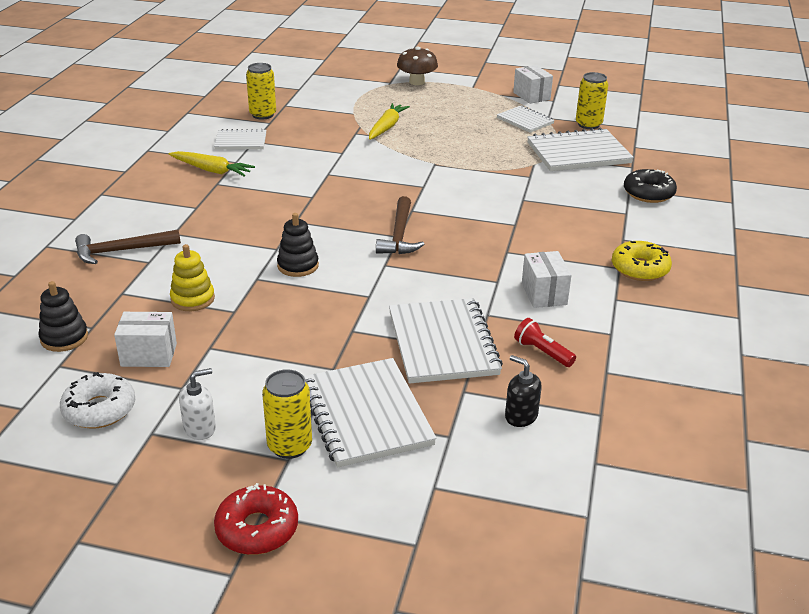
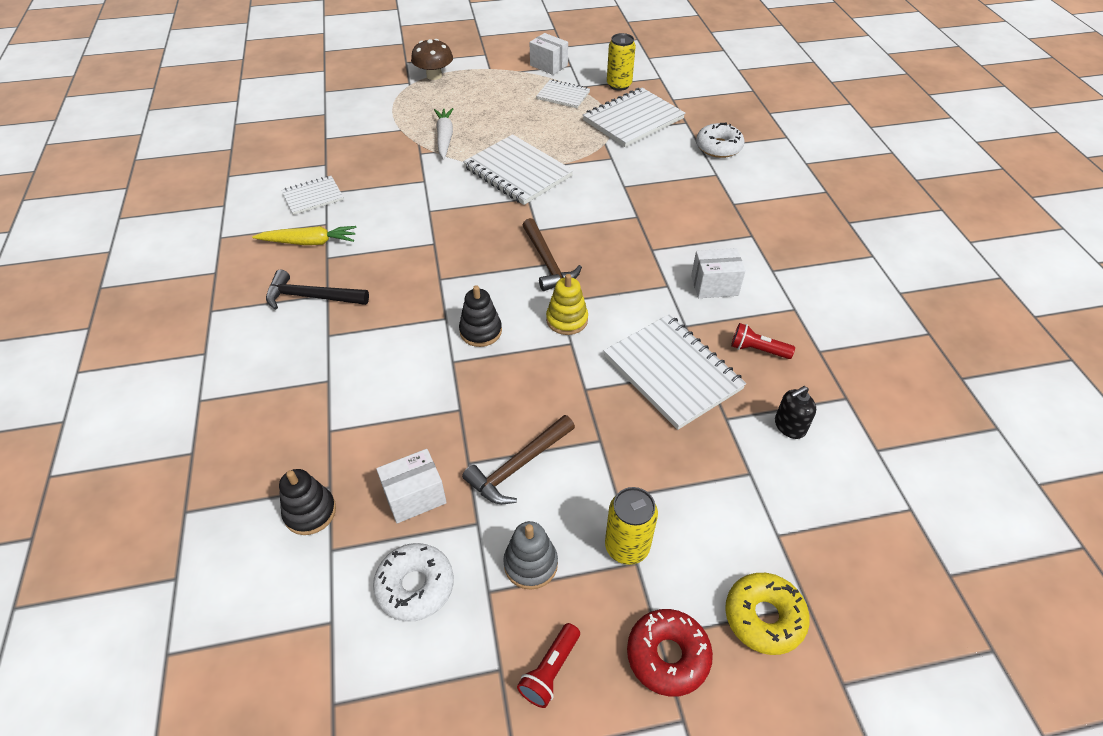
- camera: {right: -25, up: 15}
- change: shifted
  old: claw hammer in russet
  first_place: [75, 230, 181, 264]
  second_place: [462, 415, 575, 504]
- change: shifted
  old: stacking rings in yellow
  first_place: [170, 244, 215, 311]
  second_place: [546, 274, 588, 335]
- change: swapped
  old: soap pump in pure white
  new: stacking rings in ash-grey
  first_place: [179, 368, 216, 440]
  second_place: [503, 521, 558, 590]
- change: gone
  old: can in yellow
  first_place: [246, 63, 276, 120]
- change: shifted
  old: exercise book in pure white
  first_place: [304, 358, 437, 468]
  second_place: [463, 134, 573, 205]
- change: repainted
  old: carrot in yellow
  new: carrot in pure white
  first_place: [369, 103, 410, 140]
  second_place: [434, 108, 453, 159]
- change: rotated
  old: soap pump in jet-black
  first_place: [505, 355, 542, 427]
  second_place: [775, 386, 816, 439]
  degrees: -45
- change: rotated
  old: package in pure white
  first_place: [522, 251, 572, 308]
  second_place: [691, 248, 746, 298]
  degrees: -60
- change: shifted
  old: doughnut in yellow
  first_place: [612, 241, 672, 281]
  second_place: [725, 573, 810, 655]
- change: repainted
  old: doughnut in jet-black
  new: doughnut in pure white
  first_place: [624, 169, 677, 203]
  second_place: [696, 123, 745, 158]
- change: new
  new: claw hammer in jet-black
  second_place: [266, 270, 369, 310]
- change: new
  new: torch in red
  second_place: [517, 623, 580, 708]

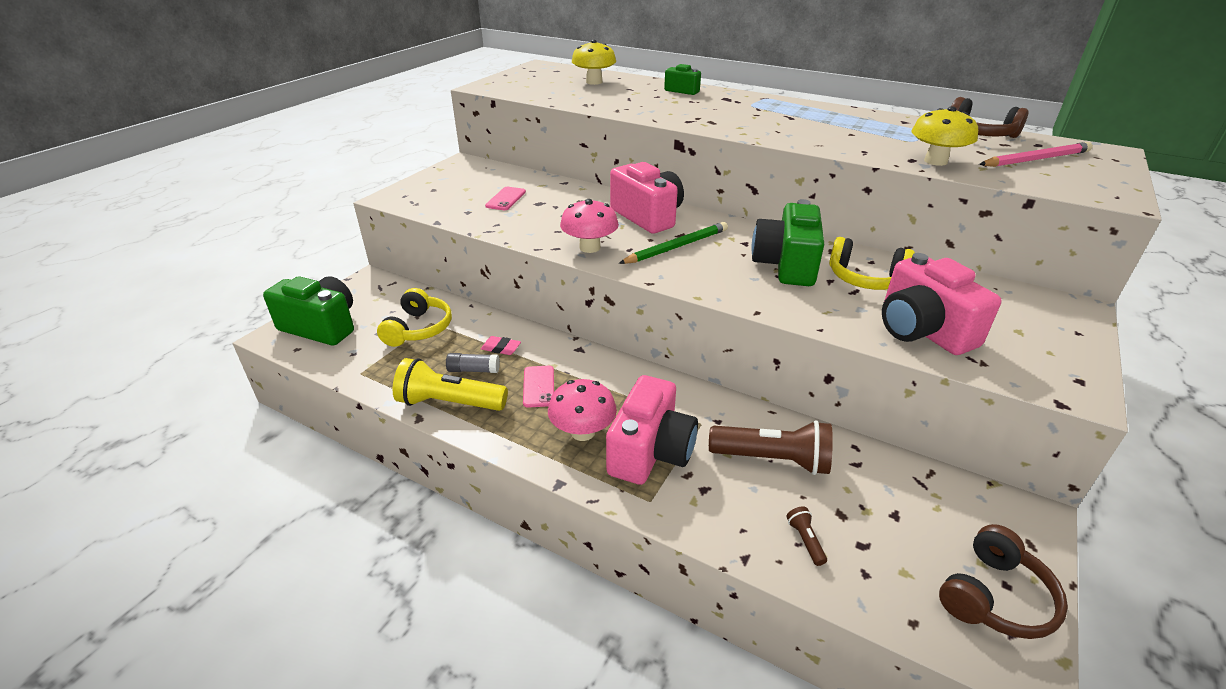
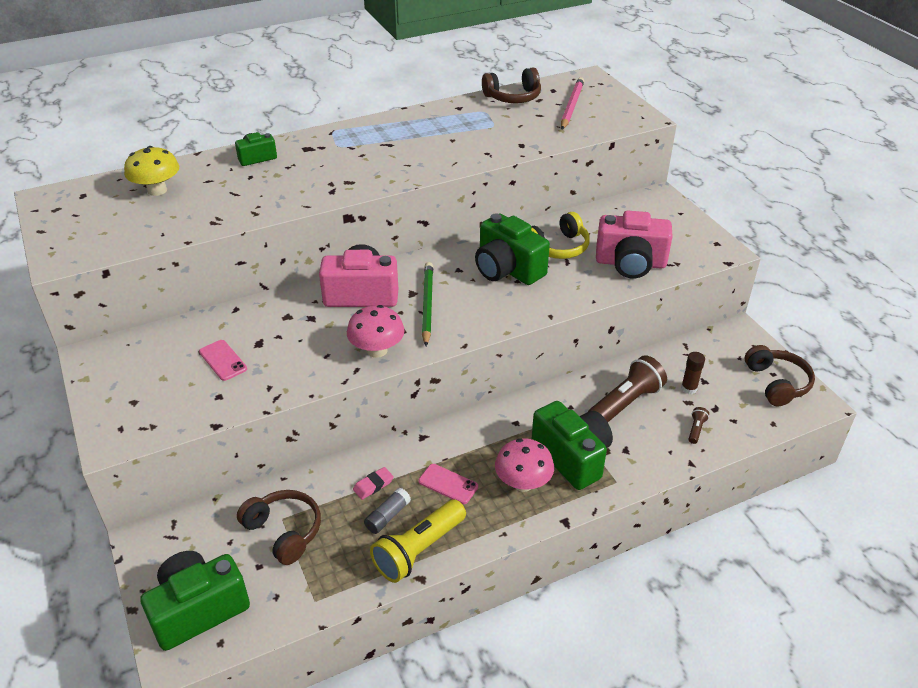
- camera: {right: -55, up: 5}
- change: repainted
  old: headset in yellow
  new: headset in russet
  first_place: [377, 288, 452, 347]
  second_place: [237, 490, 321, 565]
- change: repainted
  old: photo camera in rose-pink
  new: photo camera in green
  first_place: [606, 375, 698, 485]
  second_place: [532, 401, 613, 490]
- change: rotated
  old: torch in russet
  first_place: [786, 507, 827, 566]
  second_place: [688, 407, 709, 444]
  degrees: 90
- change: gone
  old: mushroom in yellow
  first_place: [911, 106, 978, 166]
- change: new
  new: glue in russet
  second_place: [681, 352, 705, 394]

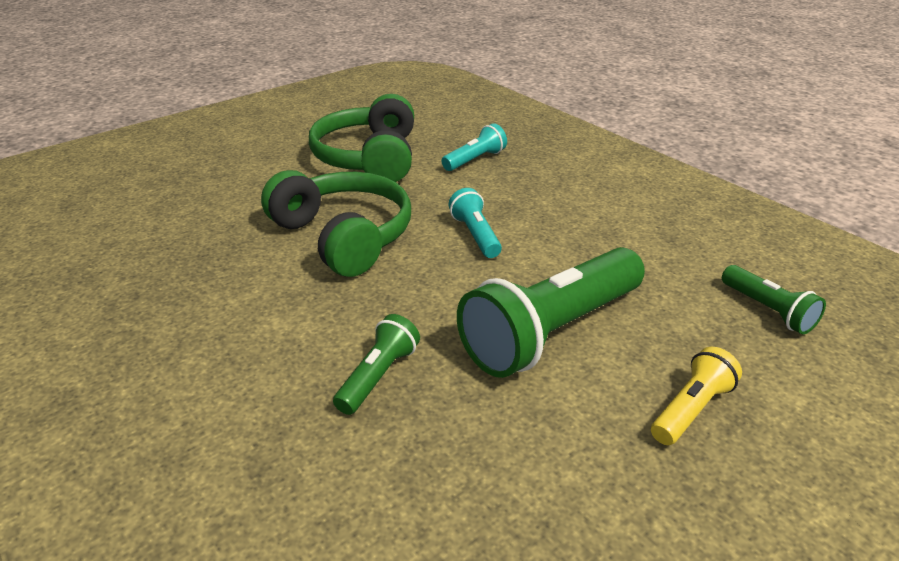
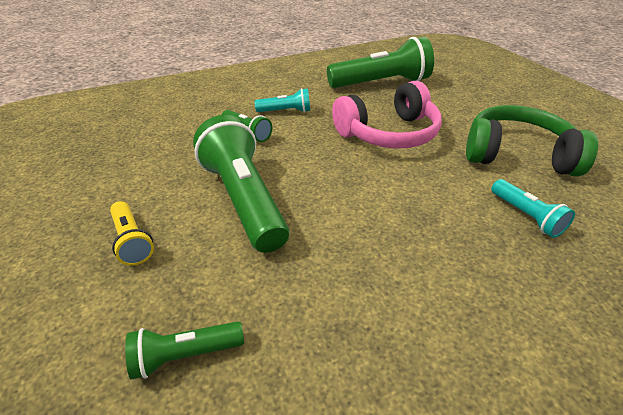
- camera: {right: 105, up: 5}
- change: repainted
  old: headset in green
  new: headset in rose-pink
  first_place: [261, 170, 411, 277]
  second_place: [332, 81, 442, 149]
- change: shifted
  old: torch in teal
  first_place: [448, 188, 502, 258]
  second_place: [255, 88, 310, 113]
- change: new
  new: torch in green
  second_place: [327, 37, 434, 88]

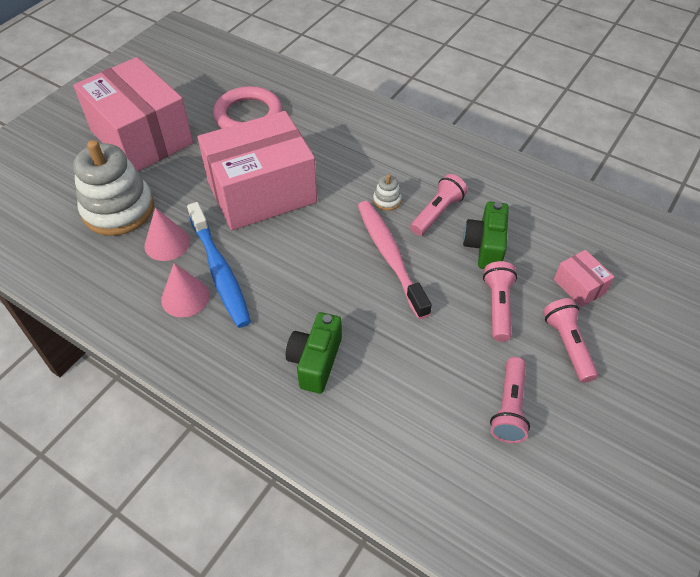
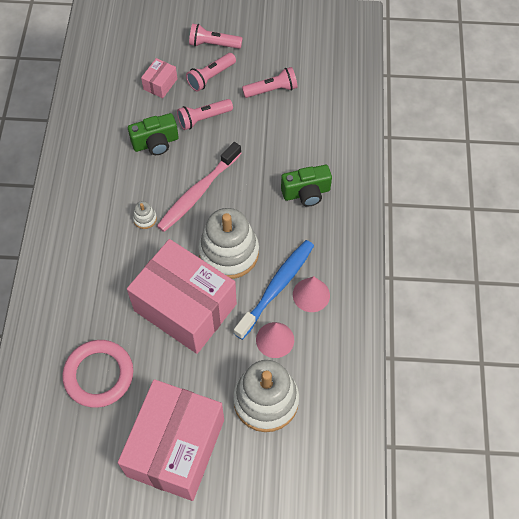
- camera: {right: -120, up: 10}
- change: shifted
  old: torch in rose-pink
  first_place: [410, 174, 468, 236]
  second_place: [189, 24, 243, 49]
- change: new
  new: stacking rings in pure white
  second_place: [198, 208, 259, 279]

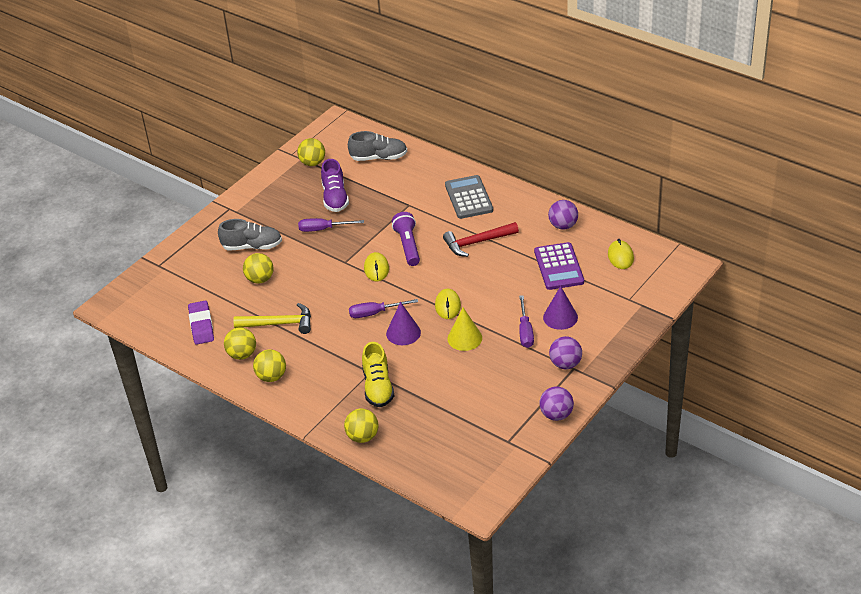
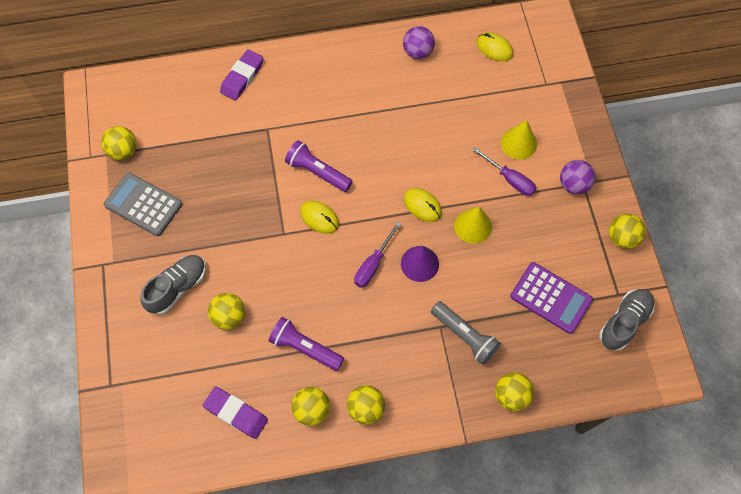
- camera: {right: -50, up: 25}
- change: swapped
  old: claw hammer in yellow
  new: torch in purple
  first_place: [233, 303, 311, 334]
  second_place: [269, 317, 344, 371]
- change: gone
  old: screwdriver in purple
  first_place: [298, 218, 364, 232]
- change: gone
  old: shoe in purple
  first_place: [321, 159, 349, 212]
- change: shifted
  old: shoe in ash-grey
  first_place: [348, 131, 407, 161]
  second_place: [599, 289, 655, 351]
- change: swapped
  old: shoe in yellow
  new: torch in ash-grey
  first_place: [362, 342, 394, 407]
  second_place: [431, 301, 501, 365]
- change: gone
  old: claw hammer in red
  first_place: [443, 222, 519, 257]
- change: shifted
  old: pocket calculator in ash-grey
  first_place: [445, 175, 493, 219]
  second_place: [104, 173, 182, 236]
- change: shifted
  old: pocket calculator in purple
  first_place: [534, 242, 584, 290]
  second_place: [510, 262, 593, 334]
- change: repainted
  old: play ball in purple
  new: play ball in yellow
  first_place: [539, 386, 574, 421]
  second_place: [609, 214, 646, 249]
- change: repainted
  old: cone shape in purple
  new: cone shape in yellow
  first_place: [543, 286, 578, 330]
  second_place: [501, 120, 537, 159]
- change: new
  new: gum eraser in purple
  second_place: [220, 49, 263, 101]

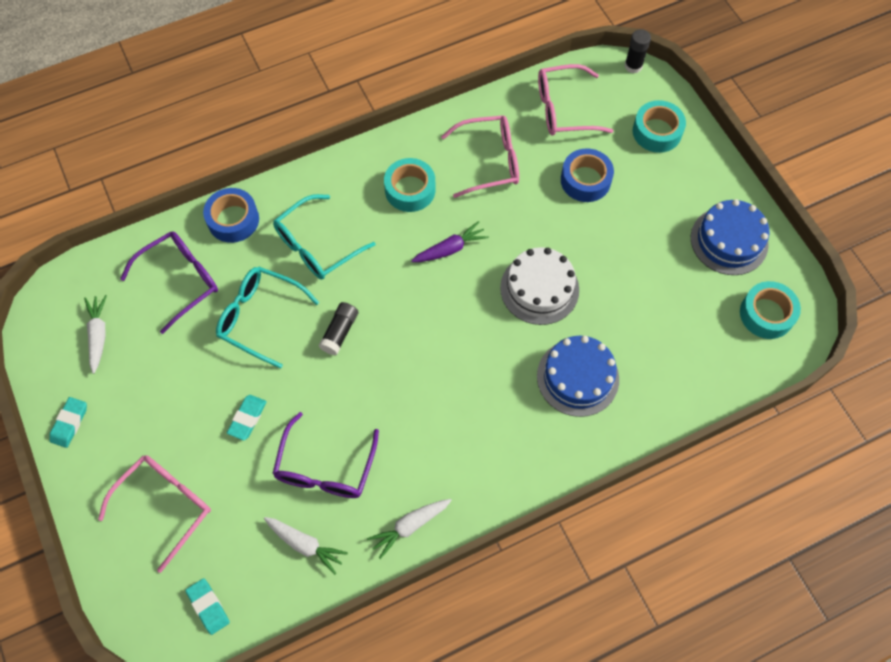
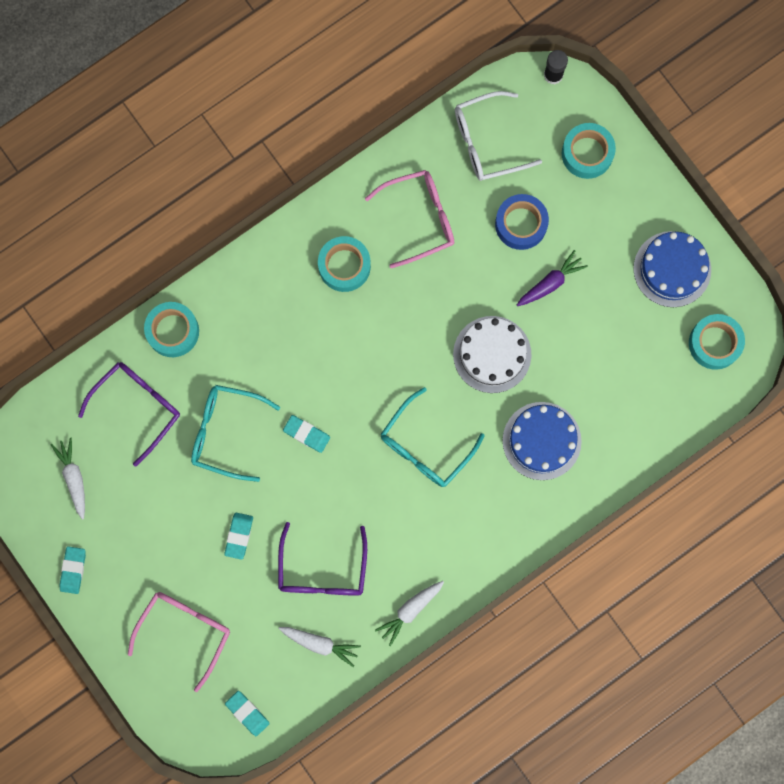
- camera: {right: -10, up: 15}
- change: repainted
  old: roll of tape in cobalt
  new: roll of tape in teal
  first_place: [203, 188, 259, 243]
  second_place: [144, 302, 199, 357]
- change: shifted
  old: eyeglasses in teal
  first_place: [273, 194, 376, 280]
  second_place: [381, 387, 484, 487]
- change: swapped
  old: glue in jet-black
  new: gum eraser in teal
  first_place: [318, 302, 358, 355]
  second_place: [283, 415, 330, 453]
- change: shifted
  old: carrot in purple
  first_place: [411, 221, 489, 262]
  second_place: [517, 250, 588, 306]
- change: repainted
  old: eyeglasses in rose-pink
  new: eyeglasses in pure white
  first_place: [538, 64, 613, 136]
  second_place: [455, 91, 542, 181]

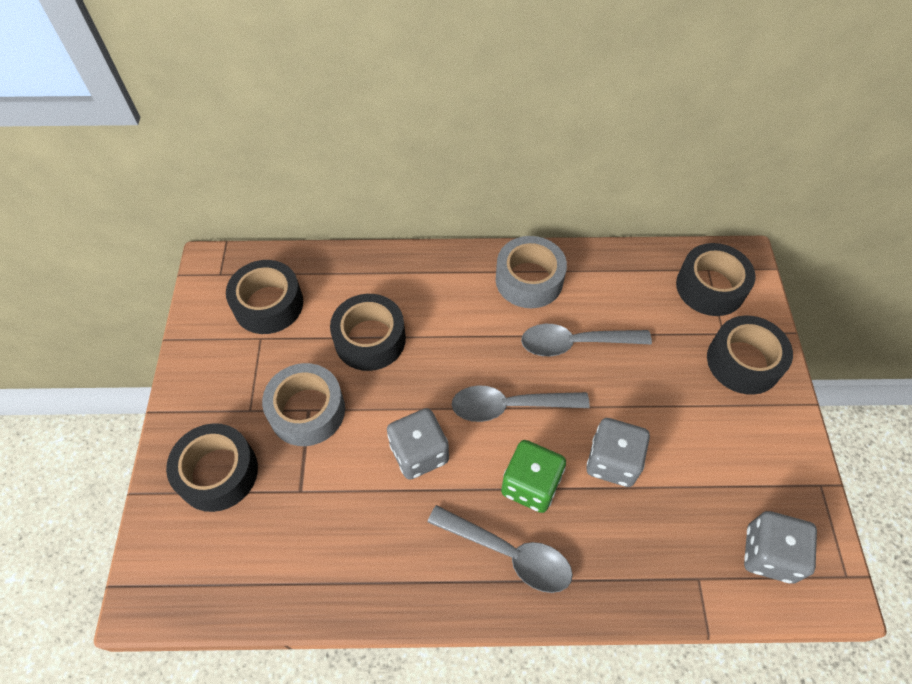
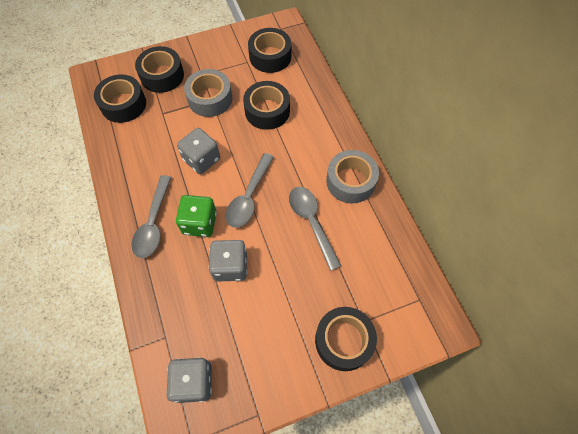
- camera: {right: 70, up: 5}
- change: rotated
  old: teaspoon in ash-grey
  first_place: [452, 385, 590, 422]
  second_place: [225, 153, 274, 228]
  degrees: -135
- change: shifted
  old: roll of tape in jet-black
  first_place: [676, 243, 756, 316]
  second_place: [94, 74, 146, 123]

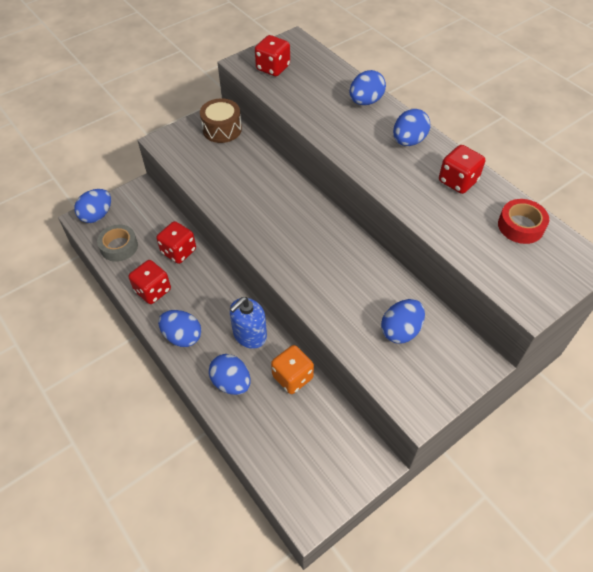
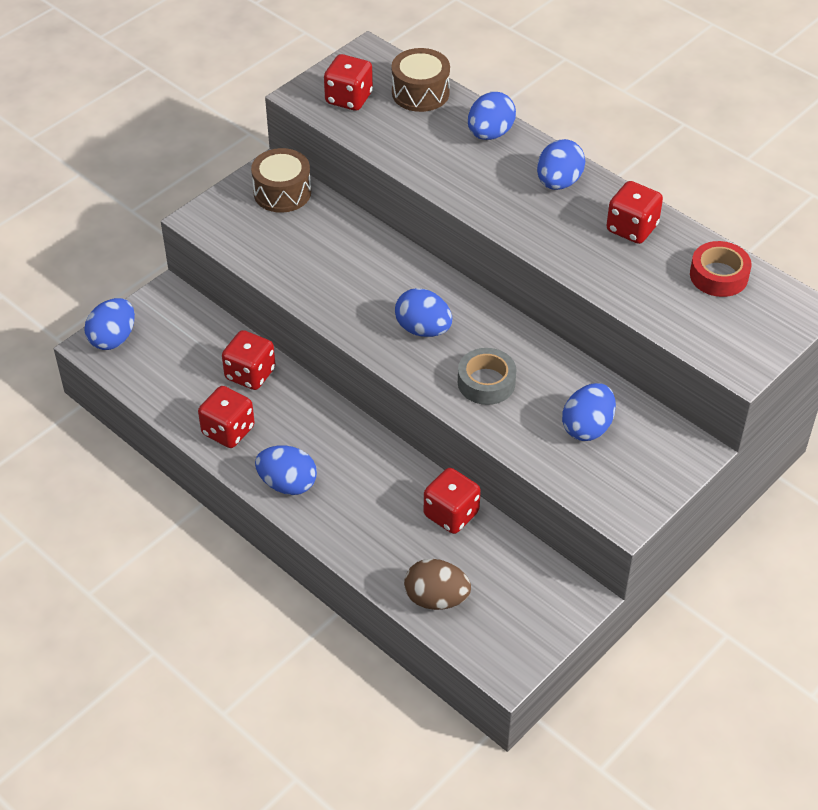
- camera: {right: -10, up: -5}
- change: shifted
  old: roll of tape in ash-grey
  first_place: [97, 225, 138, 262]
  second_place: [458, 348, 516, 405]
- change: shifted
  old: egg in cobalt
  first_place: [209, 354, 251, 395]
  second_place: [395, 288, 452, 337]
- change: gone
  old: soap pump in cobalt
  first_place: [230, 297, 267, 349]
- change: repainted
  old: game die in orange
  new: game die in red
  first_place: [271, 345, 314, 394]
  second_place: [424, 468, 481, 534]
- change: new
  new: toy drum in russet
  second_place: [391, 48, 450, 112]
- change: new
  new: egg in russet
  second_place: [404, 559, 471, 610]

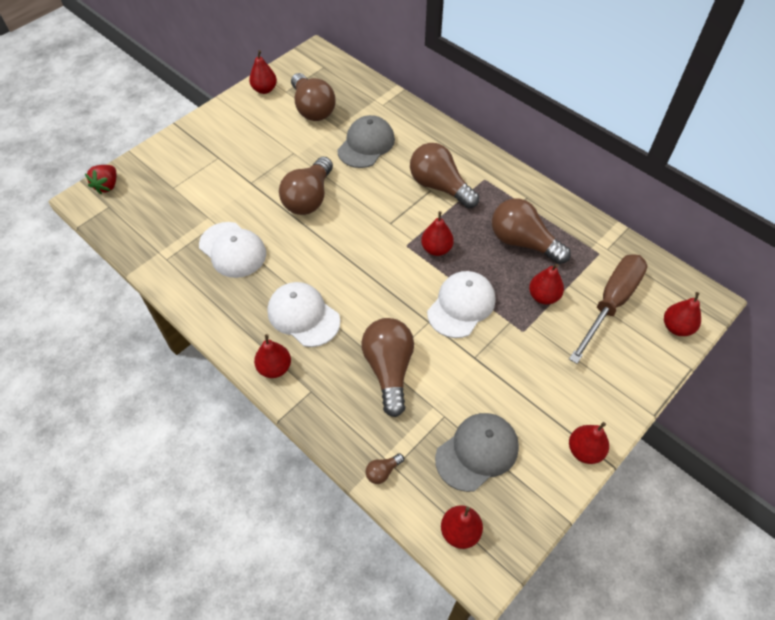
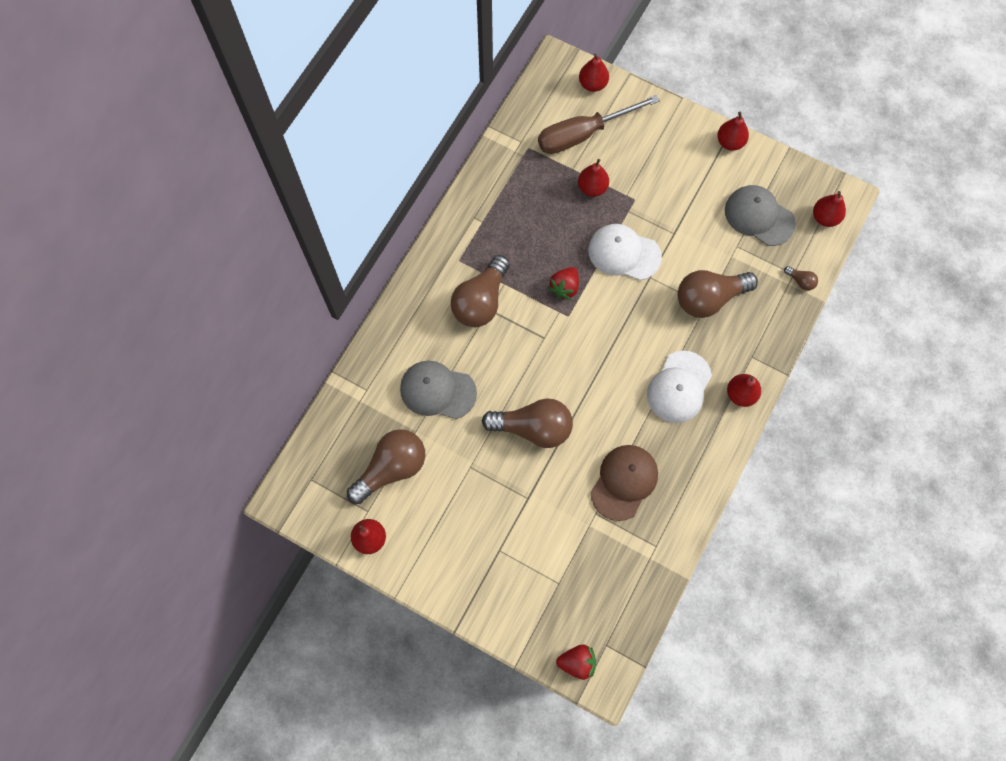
- camera: {right: -105, up: 15}
- change: repainted
  old: cap in pure white
  new: cap in russet
  first_place: [199, 222, 266, 278]
  second_place: [590, 445, 658, 521]
- change: swapped
  old: pear in red
  new: strawberry in red
  first_place: [421, 211, 454, 256]
  second_place: [548, 267, 579, 300]
- change: gone
  old: lightbulb in russet
  first_place: [492, 198, 571, 264]
- change: rotated
  old: screwdriver in russet
  first_place: [569, 254, 647, 364]
  second_place: [538, 95, 660, 154]
  degrees: -45

